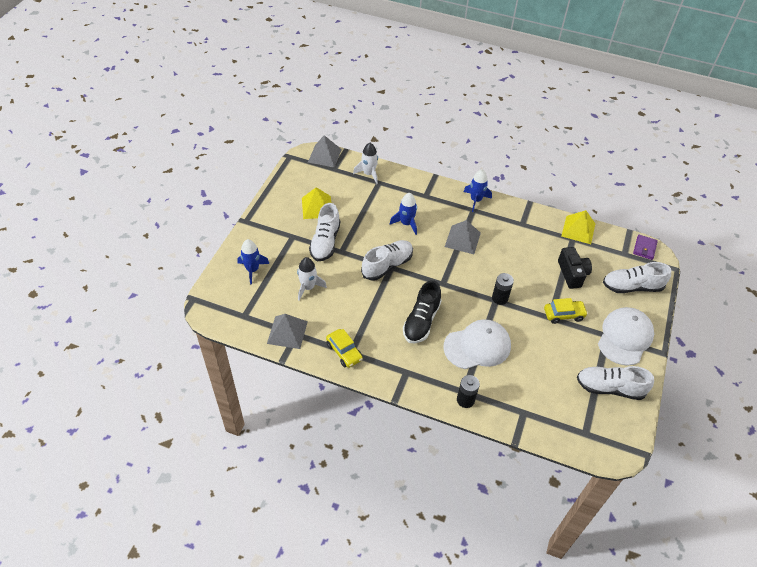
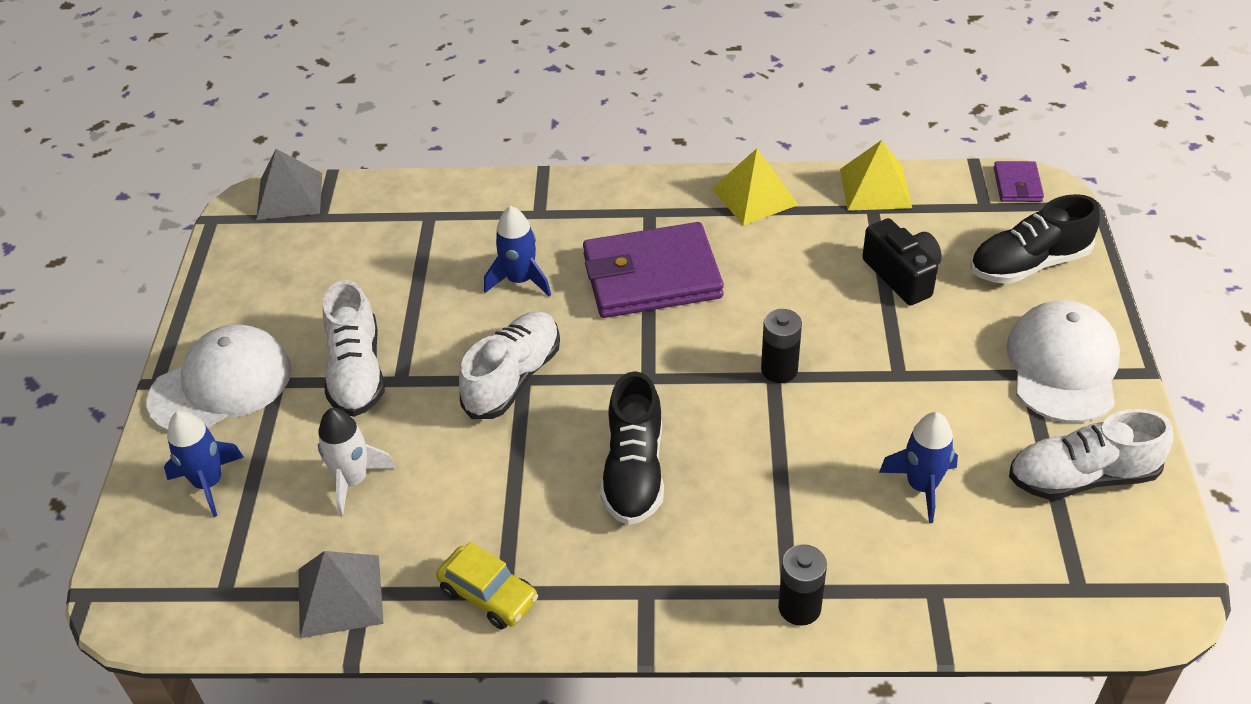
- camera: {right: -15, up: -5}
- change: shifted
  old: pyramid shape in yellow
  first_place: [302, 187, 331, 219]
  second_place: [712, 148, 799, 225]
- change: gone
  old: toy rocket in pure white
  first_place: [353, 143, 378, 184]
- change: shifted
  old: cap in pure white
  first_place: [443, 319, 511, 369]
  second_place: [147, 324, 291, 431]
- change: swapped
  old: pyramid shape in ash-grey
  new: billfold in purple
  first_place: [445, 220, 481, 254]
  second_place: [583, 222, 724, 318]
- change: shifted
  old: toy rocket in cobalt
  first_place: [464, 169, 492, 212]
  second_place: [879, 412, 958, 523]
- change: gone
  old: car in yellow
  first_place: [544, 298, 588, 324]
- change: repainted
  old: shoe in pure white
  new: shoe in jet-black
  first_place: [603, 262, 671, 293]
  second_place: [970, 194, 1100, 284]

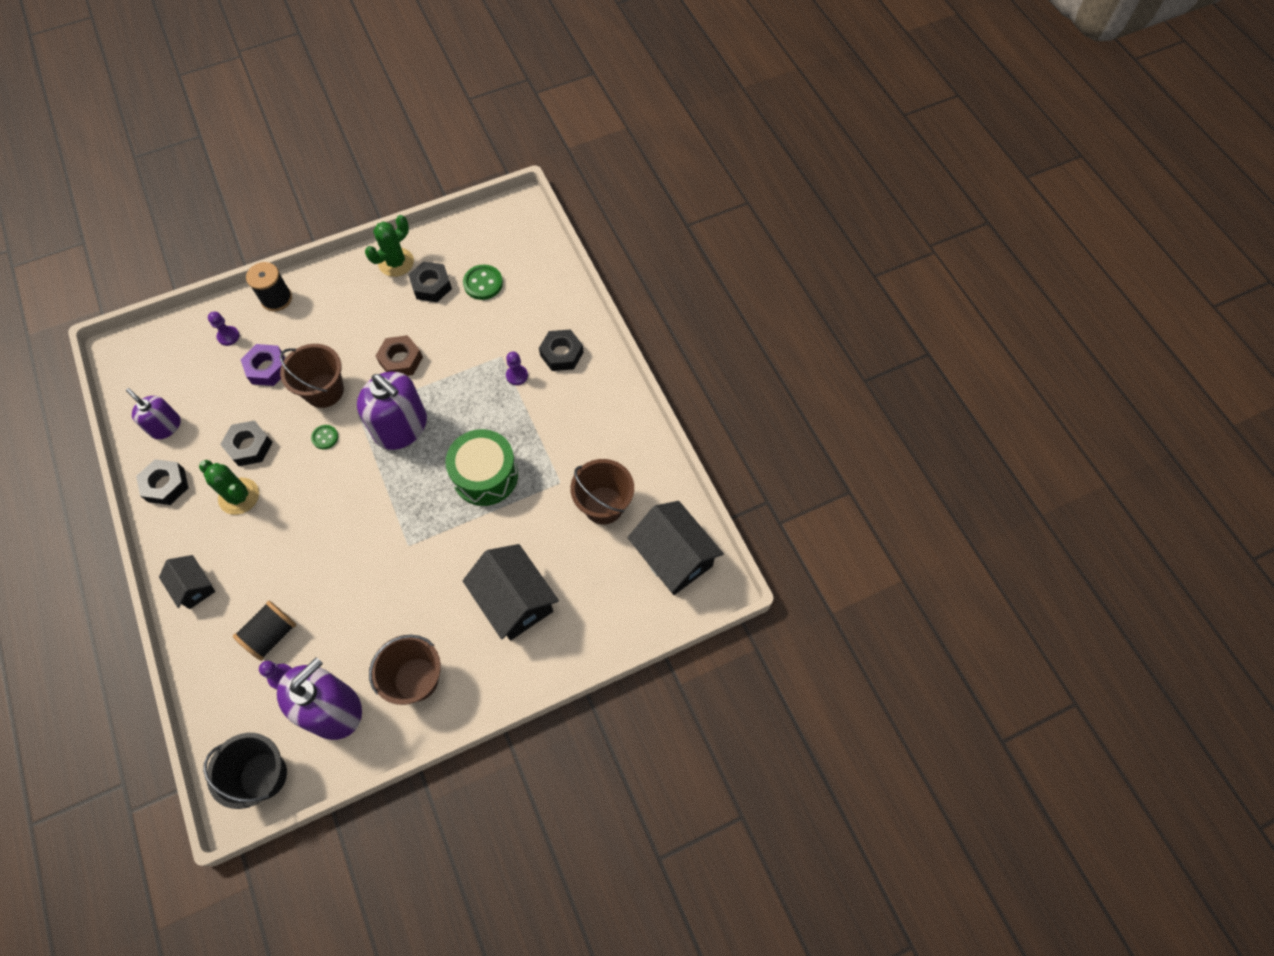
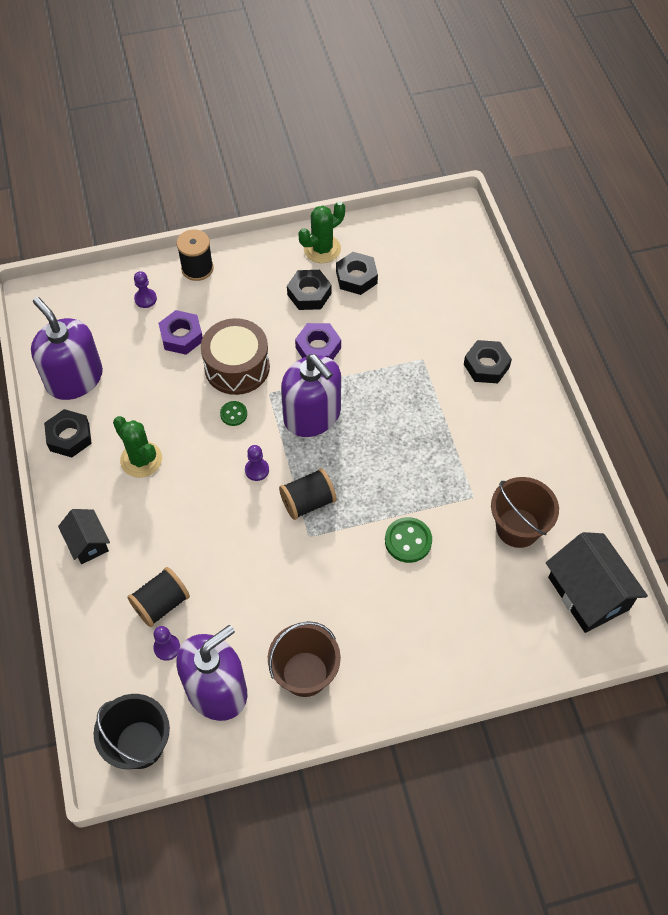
- camera: {right: 10, up: -5}
- change: scaled
  old: soap pump in purple
  first_place: [126, 388, 180, 439]
  second_place: [31, 297, 103, 400]
  factor: 1.75
- change: shifted
  old: hex nut in jet-black
  first_place: [220, 420, 273, 466]
  second_place: [287, 270, 332, 310]
- change: swapped
  old: sand bucket in russet
  new: toy drum in russet
  first_place: [280, 344, 344, 408]
  second_place: [201, 318, 270, 395]
- change: repainted
  old: hex nut in russet
  new: hex nut in purple
  first_place: [376, 335, 423, 376]
  second_place: [295, 323, 341, 360]
- change: gone
  old: toy drum in green
  first_place: [445, 429, 518, 506]
- change: shifted
  old: button in green
  first_place: [463, 265, 503, 300]
  second_place: [385, 517, 432, 563]
- change: gone
  old: cottage in jet-black
  first_place: [463, 544, 559, 641]
- change: shifted
  old: game pawn in purple
  first_place: [506, 352, 528, 385]
  second_place: [245, 445, 269, 481]
- change: new
  new: spool in jet-black
  second_place: [279, 468, 336, 520]

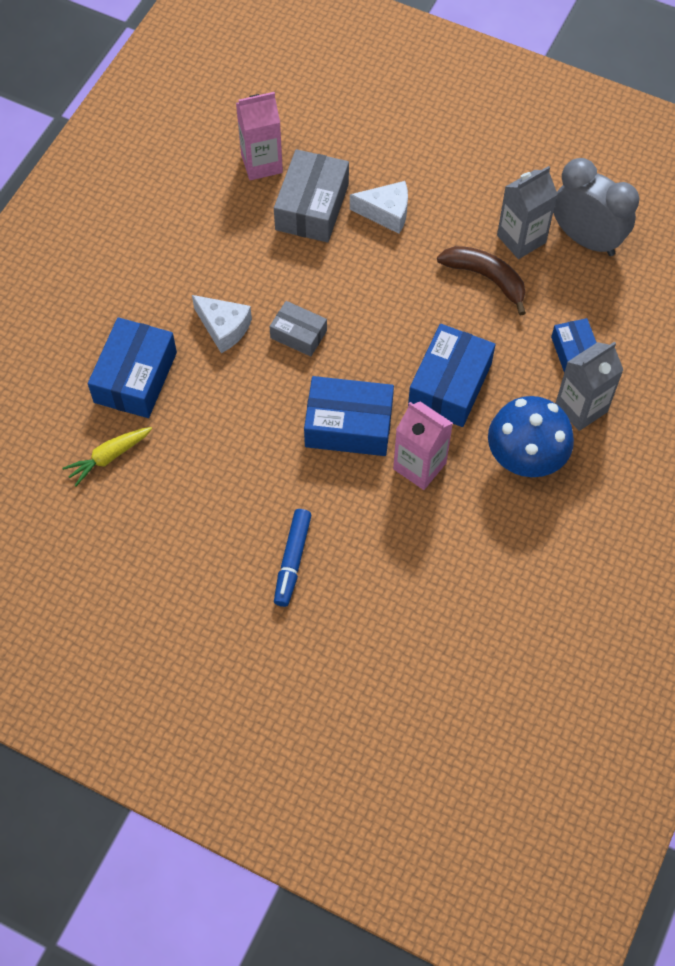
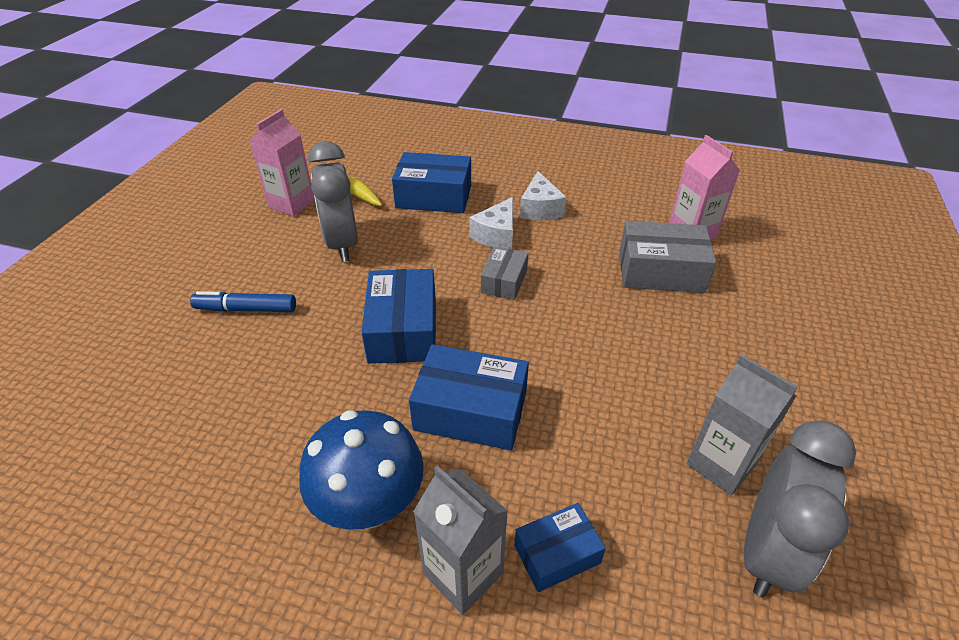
- camera: {right: 80, up: -20}
- change: shifted
  old: cheese in pure white
  first_place: [350, 181, 408, 234]
  second_place: [520, 171, 567, 220]
- change: shifted
  old: juice carton in rose-pink
  first_place: [393, 402, 453, 490]
  second_place: [250, 109, 315, 216]
- change: gone
  old: toy banana in russet
  first_place: [437, 246, 526, 316]
- change: new
  new: alarm clock in ash-grey
  second_place: [308, 141, 358, 262]

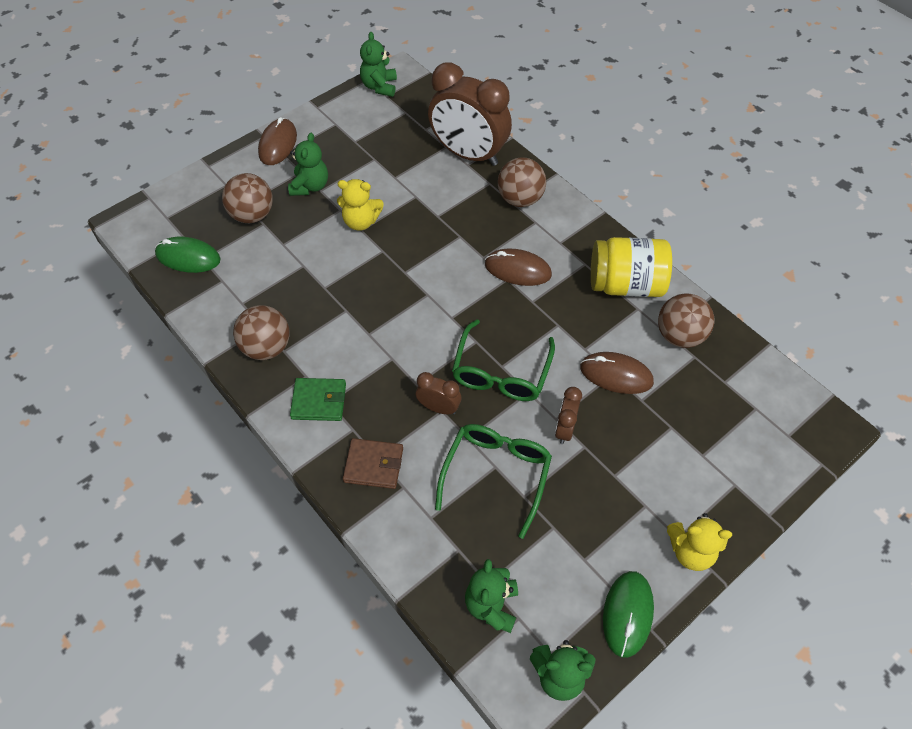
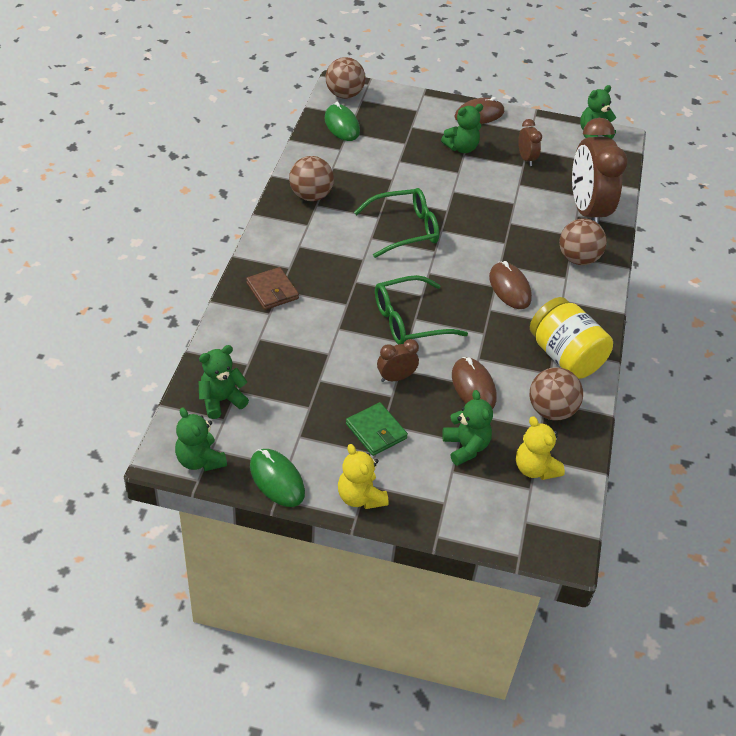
- camera: {right: 50, up: -10}
- change: shifted
  old: play ball in russet
  first_place: [222, 173, 273, 223]
  second_place: [326, 57, 365, 99]
- change: shifted
  old: billfold in green
  first_place: [290, 378, 346, 421]
  second_place: [346, 402, 408, 456]
- change: shifted
  old: teddy in yellow
  first_place: [337, 179, 383, 231]
  second_place: [516, 416, 565, 480]
- change: shifted
  old: alarm clock in russet
  first_place: [416, 372, 461, 414]
  second_place: [518, 119, 542, 166]
- change: shifted
  old: eyeglasses in green
  first_place: [435, 424, 552, 539]
  second_place: [354, 188, 439, 258]
- change: rotated
  old: PC mouse in green
  first_place: [603, 571, 654, 658]
  second_place: [250, 449, 305, 507]
  degrees: 75
- change: new
  new: teddy in green
  second_place: [442, 390, 493, 466]

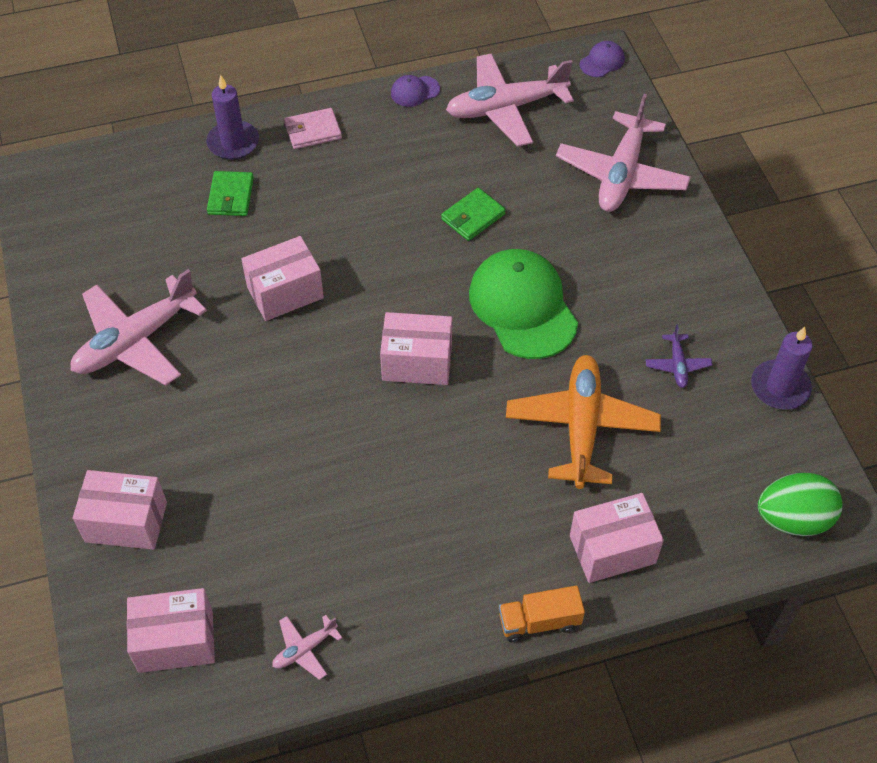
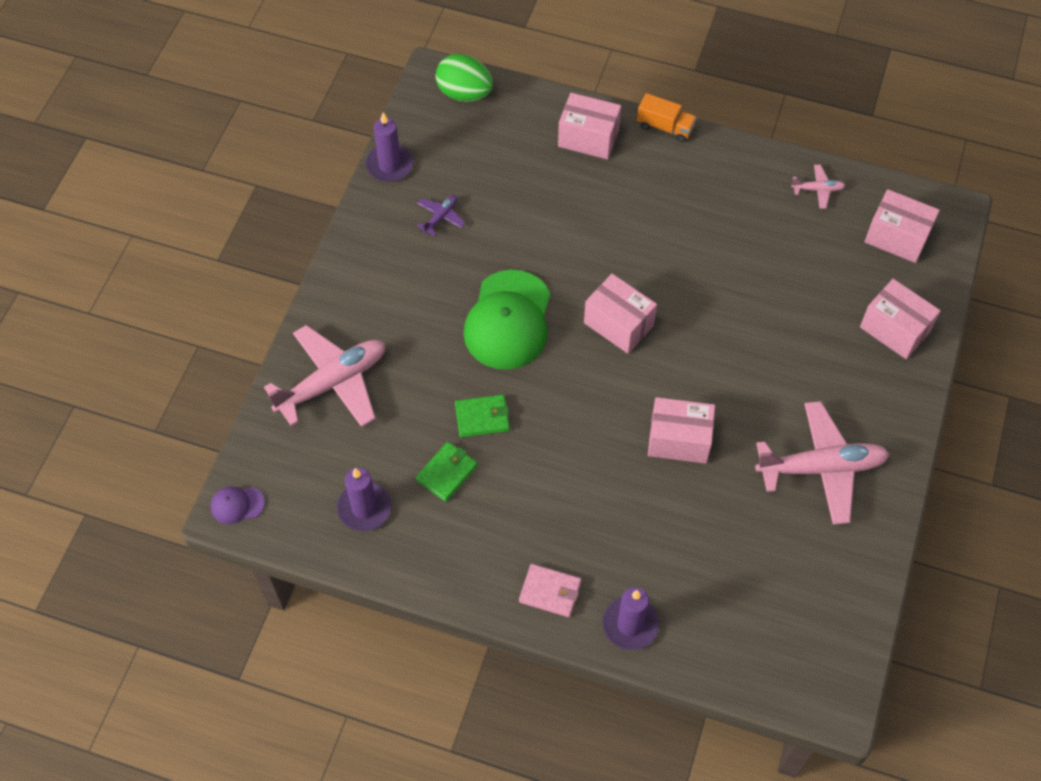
- camera: {right: -145, up: 5}
- change: shifted
  old: billfold in green
  first_place: [207, 171, 254, 216]
  second_place: [416, 442, 478, 502]
- change: gone
  old: cap in purple
  first_place: [391, 75, 440, 107]
- change: swapped
  old: aeroplane in rose-pink
  new: pillar candle in purple
  first_place: [446, 53, 574, 147]
  second_place: [337, 467, 391, 531]
- change: gone
  old: aeroplane in orange
  first_place: [506, 355, 661, 489]

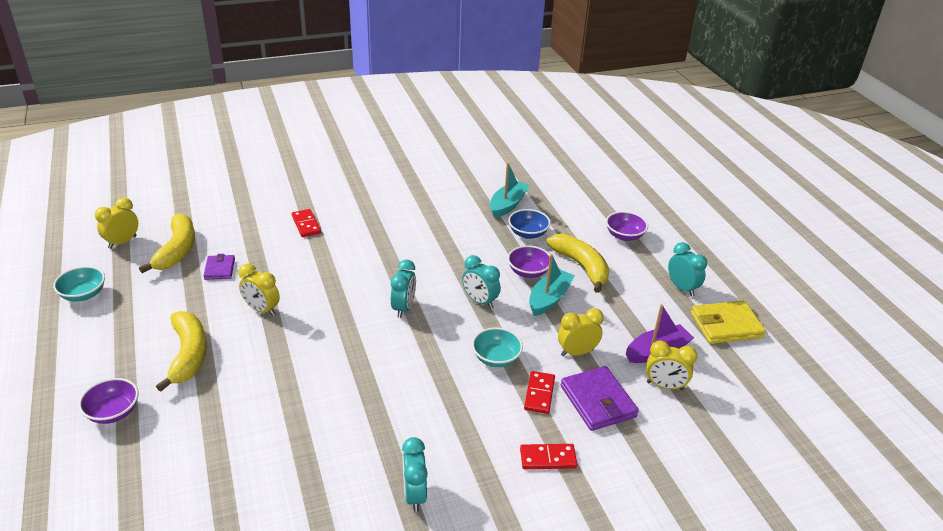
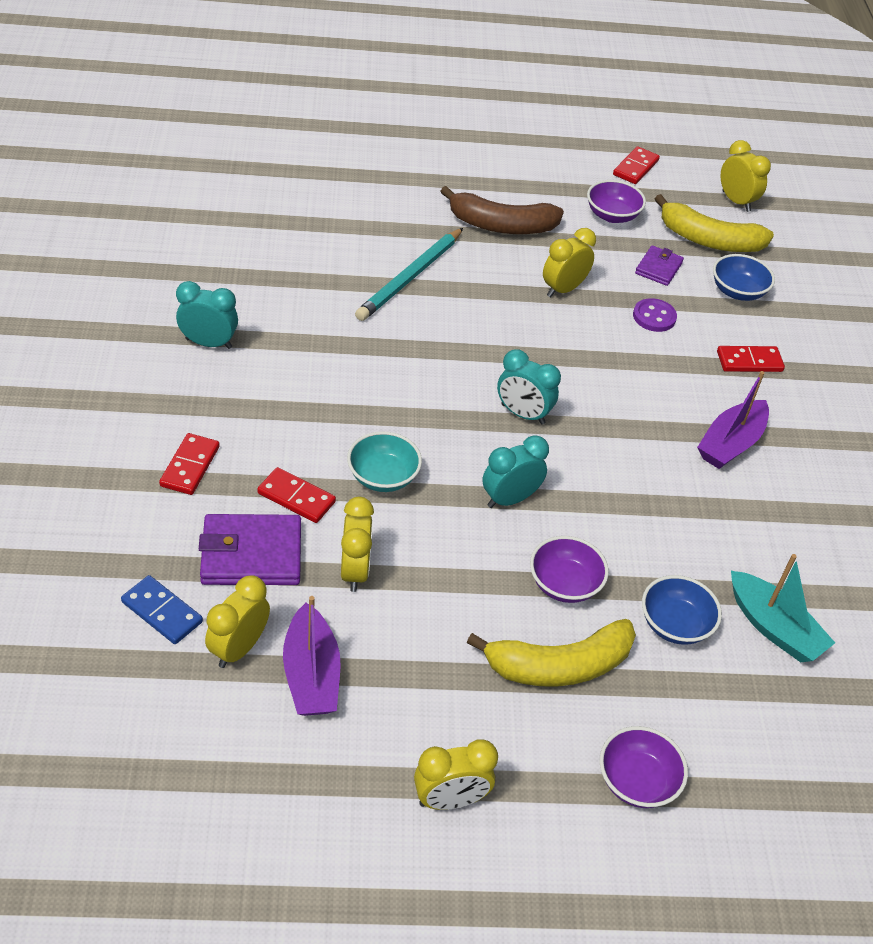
- camera: {right: 105, up: 10}
- change: swapped
  old: bowl in teal
  new: domino tile in red
  first_place: [53, 266, 105, 301]
  second_place: [613, 146, 660, 184]
- change: shifted
  old: bowl in purple
  first_place: [78, 378, 138, 424]
  second_place: [587, 180, 646, 223]
- change: repainted
  old: toy banana in yellow
  new: toy banana in russet
  first_place: [156, 311, 207, 392]
  second_place: [440, 186, 564, 234]
- change: rotated
  old: billfold in purple
  first_place: [203, 254, 235, 280]
  second_place: [635, 246, 684, 286]
  degrees: -75
- change: gone
  old: toy boat in teal
  first_place: [529, 254, 575, 316]
- change: repainted
  old: alarm clock in teal
  new: alarm clock in yellow
  first_place: [668, 242, 707, 297]
  second_place: [414, 739, 498, 810]
- change: gone
  old: billfold in yellow
  first_place: [691, 301, 766, 344]
- change: new
  new: domino tile in cobalt
  second_place: [121, 575, 203, 644]
- change: new
  new: wooden pencil in teal
  second_place: [355, 228, 463, 321]
- change: new
  new: button in purple
  second_place: [633, 298, 677, 332]
- change: new
  new: toy boat in purple
  second_place: [697, 371, 769, 469]
- change: new
  new: bowl in cobalt
  second_place: [713, 254, 775, 301]

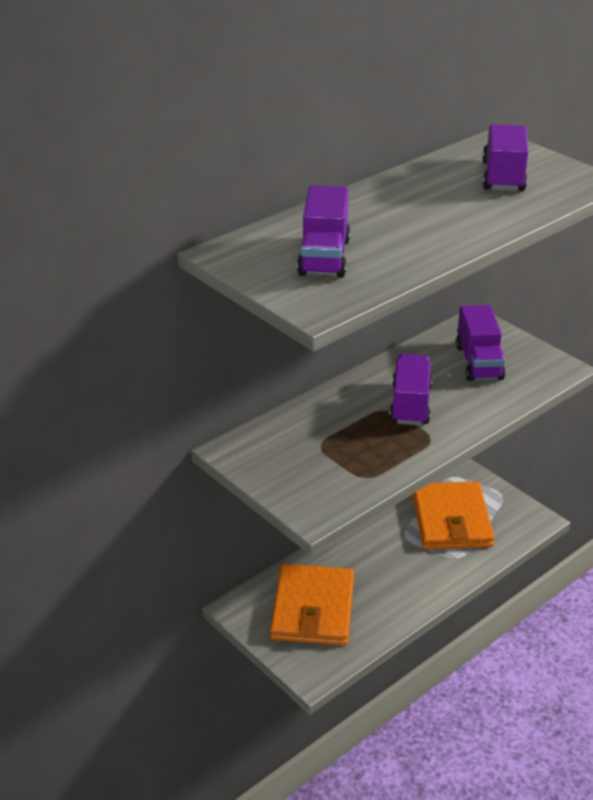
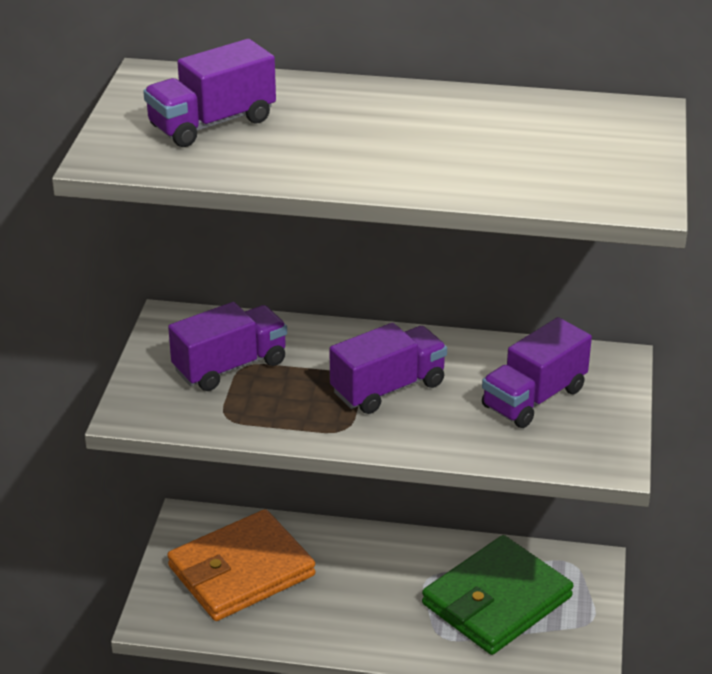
- camera: {right: 50, up: 0}
- change: repainted
  old: billfold in orange
  new: billfold in green
  first_place: [412, 482, 494, 550]
  second_place: [422, 535, 573, 655]
- change: shifted
  old: truck in purple
  first_place: [482, 124, 528, 191]
  second_place: [168, 302, 287, 391]

